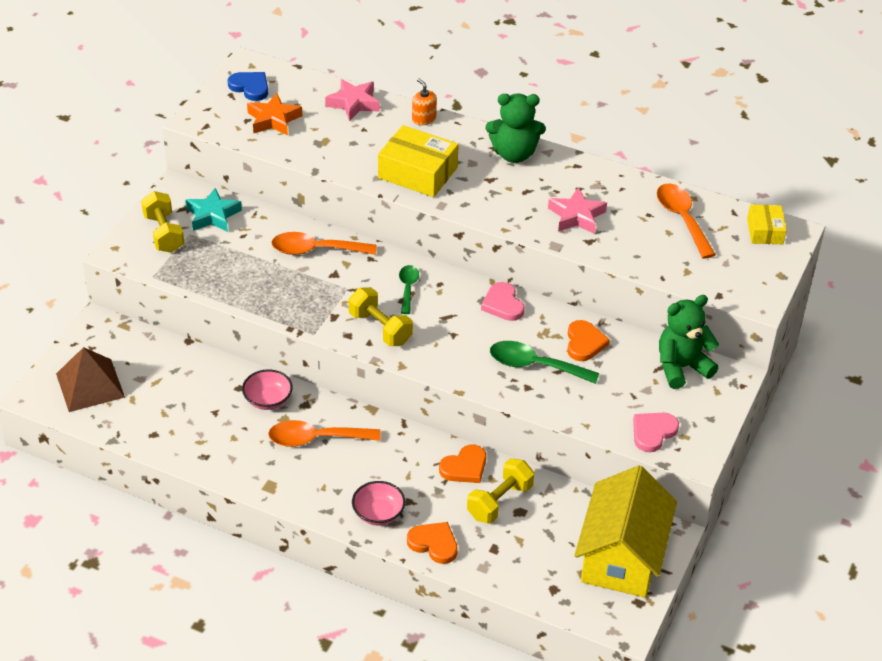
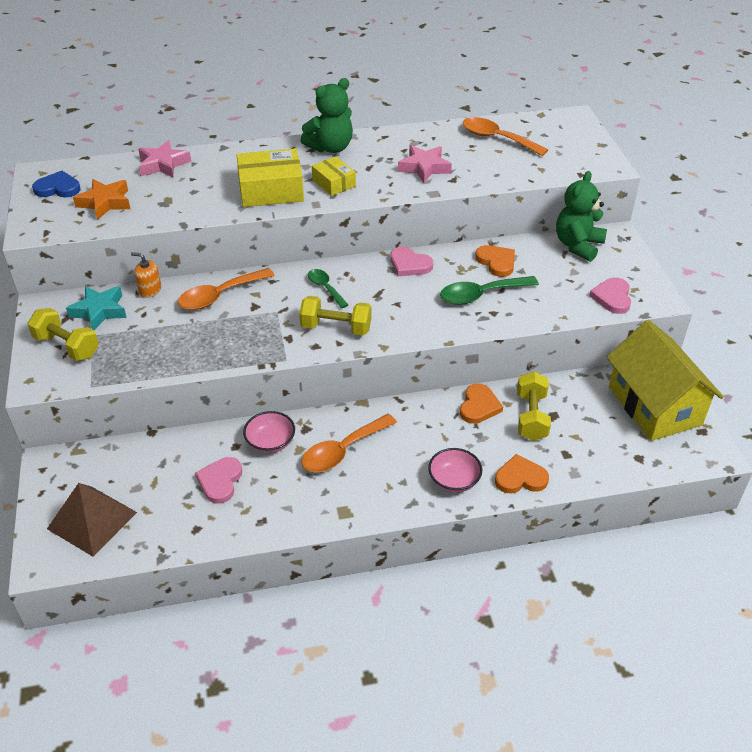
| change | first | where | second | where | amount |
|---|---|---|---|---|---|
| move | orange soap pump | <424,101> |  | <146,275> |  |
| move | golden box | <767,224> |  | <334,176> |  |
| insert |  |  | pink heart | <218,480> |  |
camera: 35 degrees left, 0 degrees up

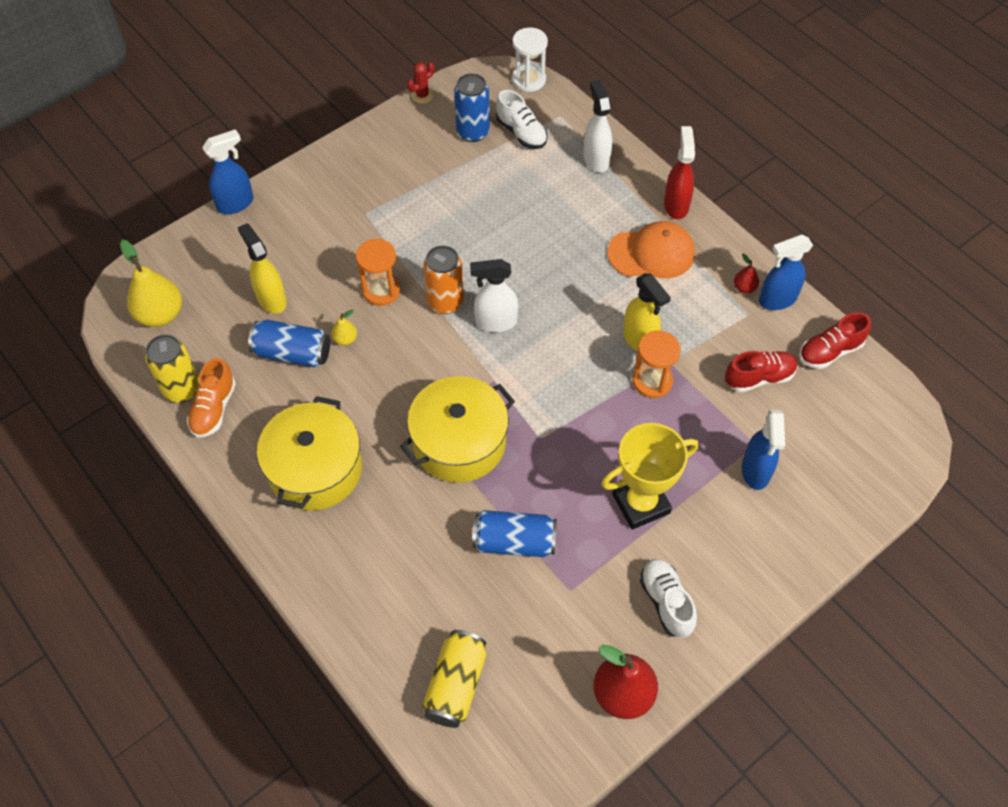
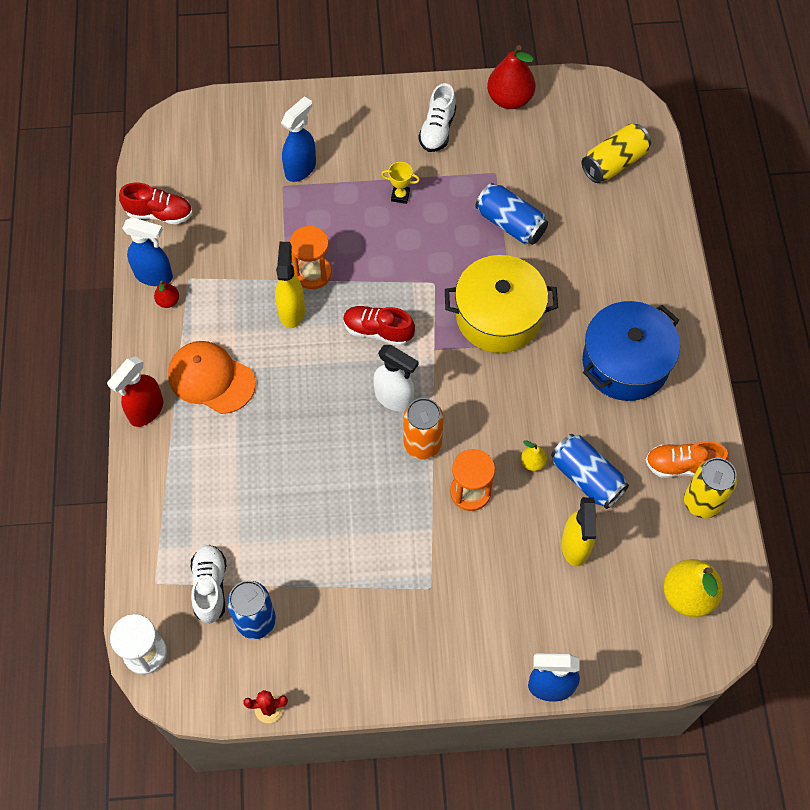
| change | first | where | second | where | amount |
|---|---|---|---|---|---|
| delete | snow-white spray bottle | <597,126> |  |  |  |
| move | crimson sneaker | <761,371> |  | <379,326> |  |
| rotate | orange sneaker | <211,398> |  | <687,459> | 135 degrees counterclockwise |
| recolor | golden stockpot | <309,453> | cobalt stockpot | <631,351> |  |
| resize | golden trophy | <650,476> |  | <400,183> | x0.44 |
camera: 145 degrees left, 5 degrees up

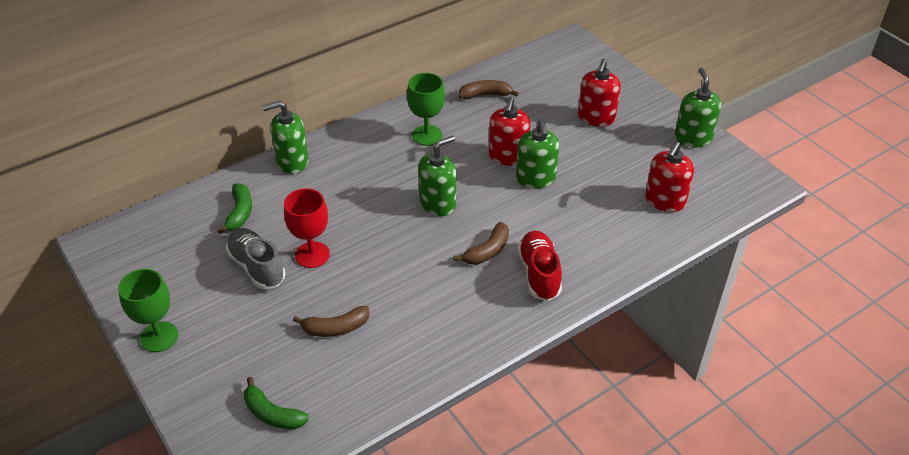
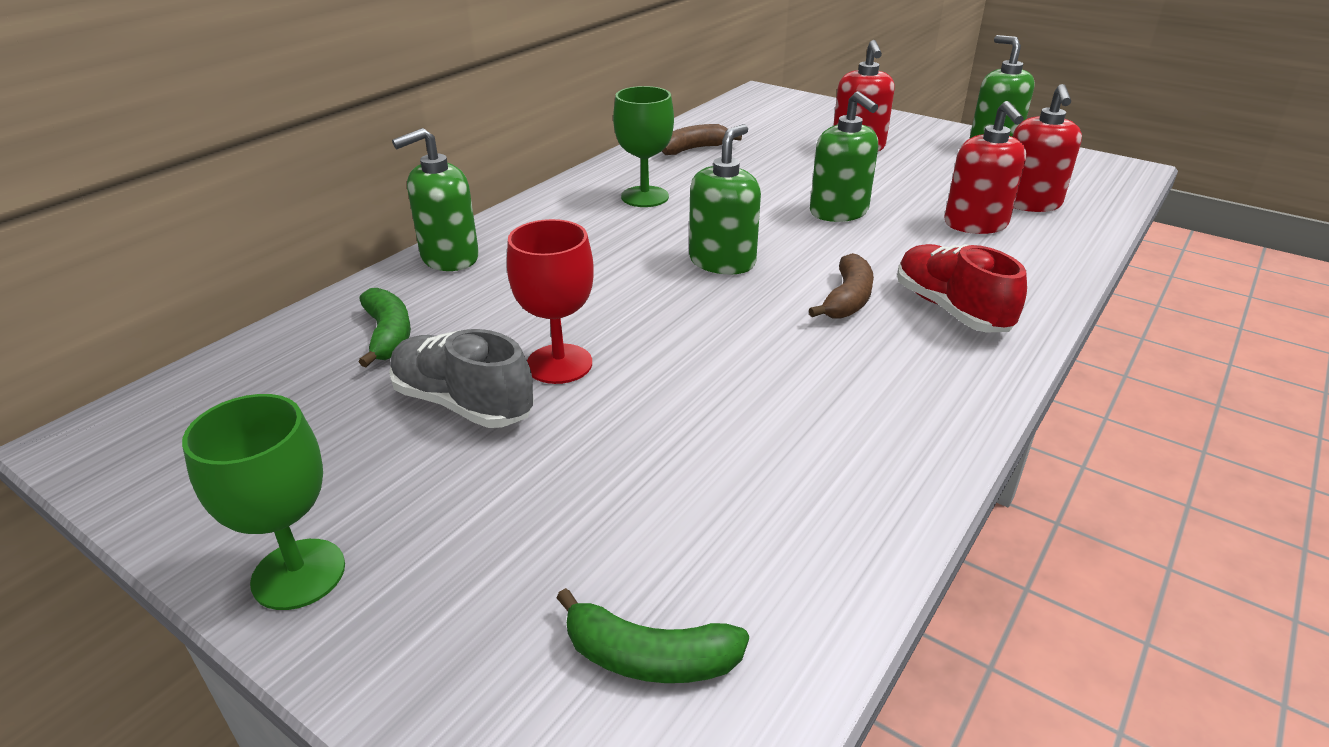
| change | first | where | second | where | amount |
|---|---|---|---|---|---|
| move | crimson soap pump | <509,131> |  | <985,167> |  |
| delete | dark brown toy banana | <331,321> |  |  |  |
camera: 20 degrees left, 10 degrees down

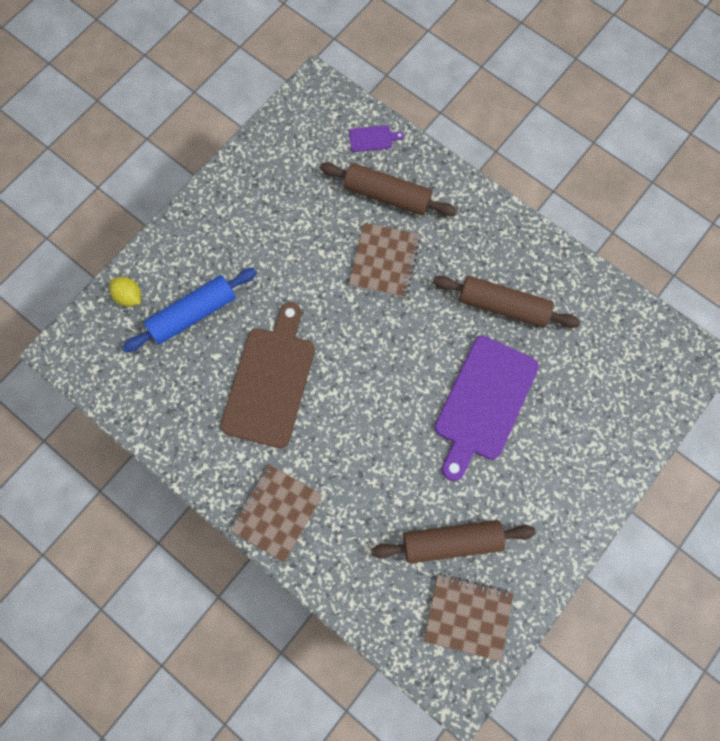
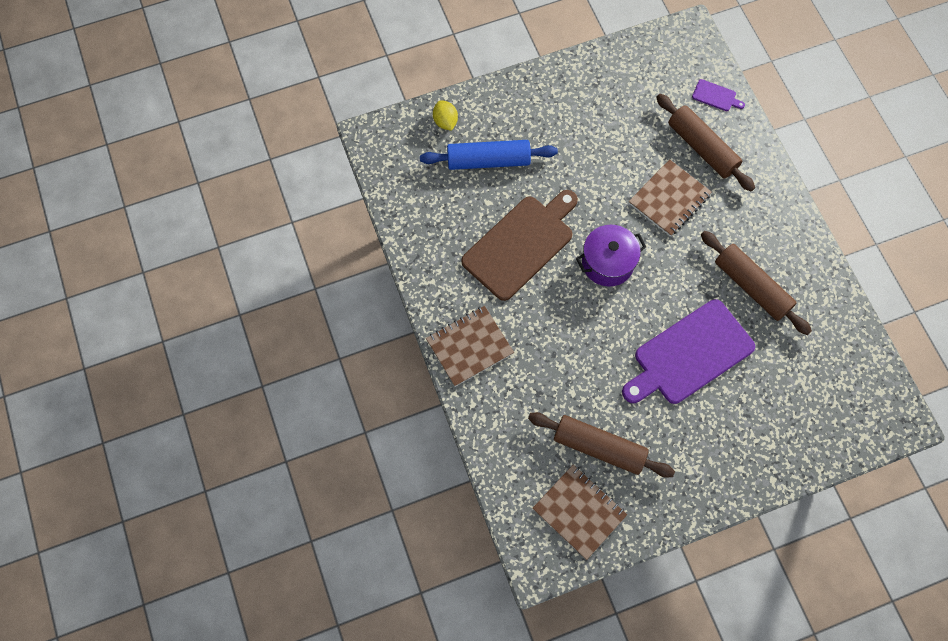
| change | first | where | second | where | amount |
|---|---|---|---|---|---|
| insert |  |  | purple stockpot | <611,256> |  |
camera: 30 degrees right, 5 degrees down

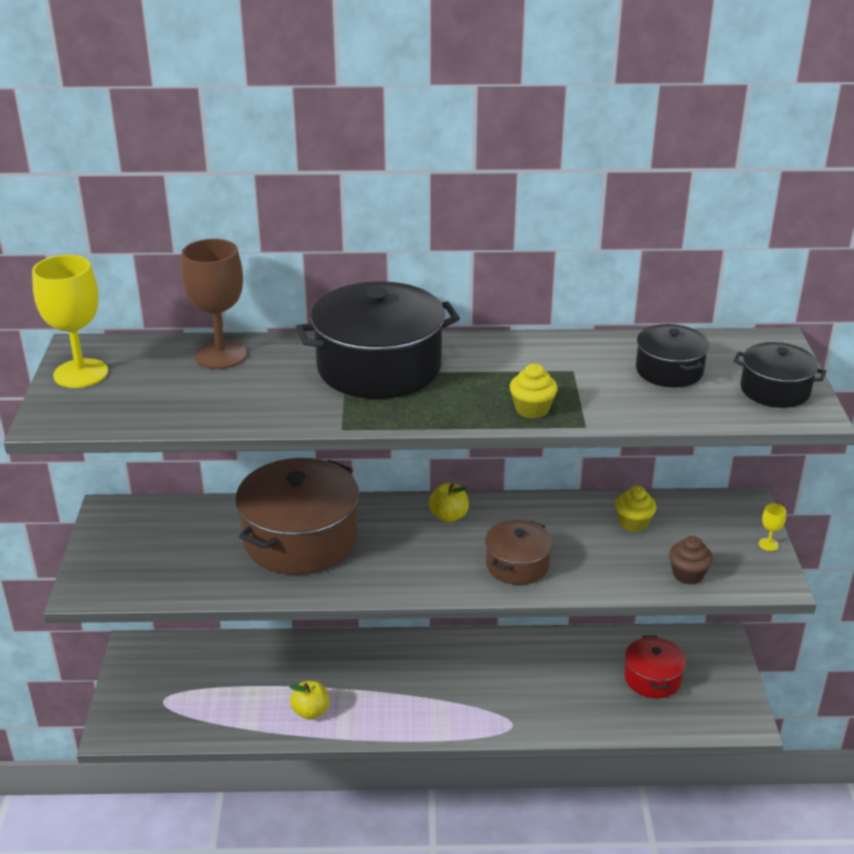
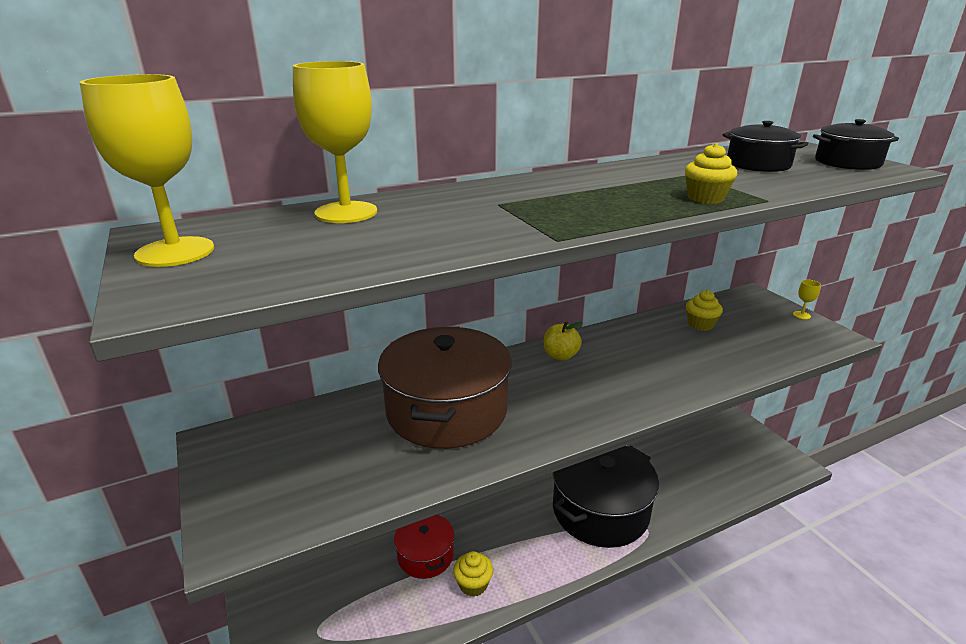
| change | first | where | second | where | amount |
|---|---|---|---|---|---|
| recolor | dark brown wine glass | <214,304> | golden wine glass | <335,142> |  |
| move | jet-black stockpot | <378,340> |  | <606,497> |  |
| delete | dark brown stockpot | <519,552> |  |  |  |
| delete | dark brown fairy cake | <691,560> |  |  |  |
| move | crimson stockpot | <655,667> |  | <424,547> |  |
| replace | golden toy apple | <310,700> | golden fairy cake | <473,574> |  |
camera: 25 degrees left, 5 degrees down

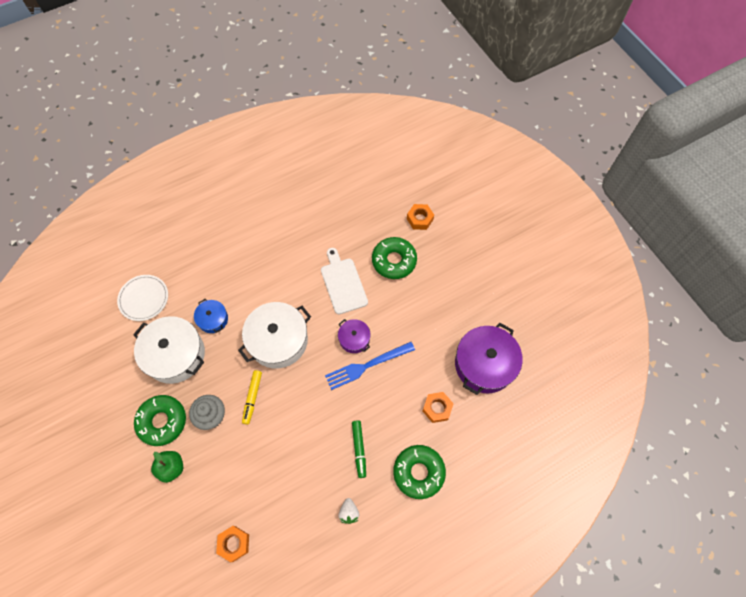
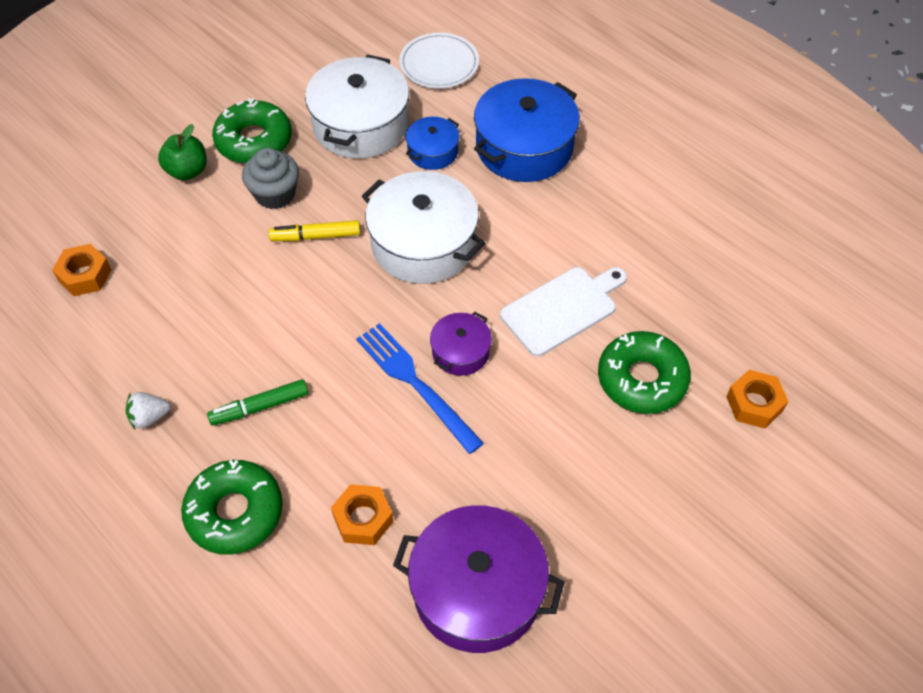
| change | first | where | second | where | amount |
|---|---|---|---|---|---|
| insert |  |  | cobalt stockpot | <527,130> |  |
camera: 75 degrees right, 10 degrees down

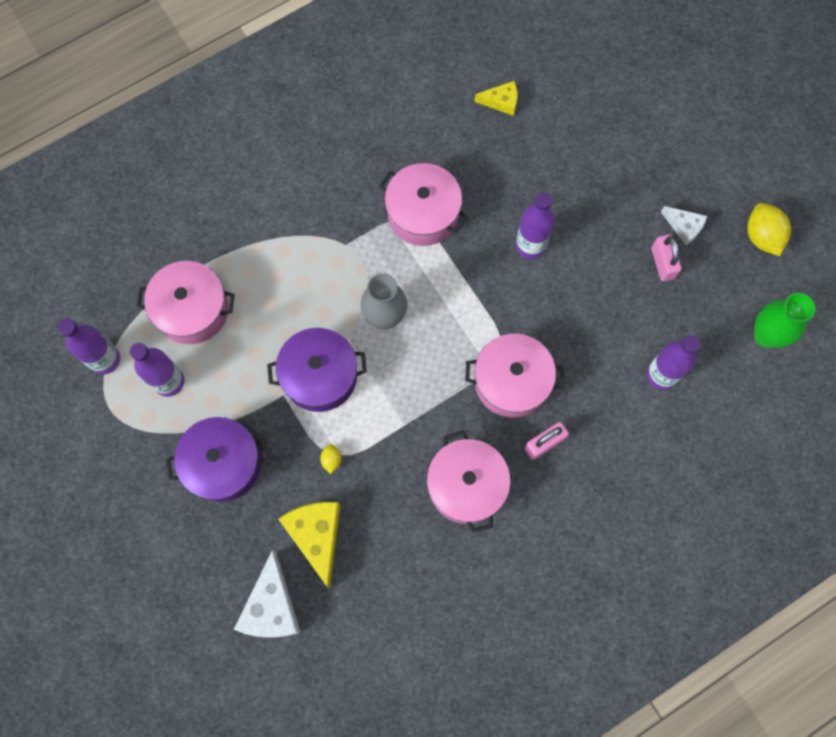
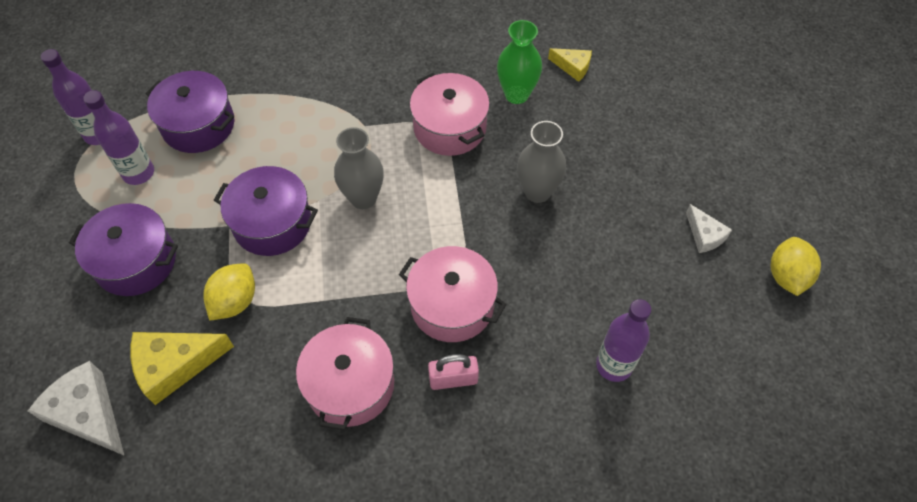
| change | first | where | second | where | amount |
|---|---|---|---|---|---|
| replace | purple drink bottle | <535,225> | ash-grey flower vase | <541,162> |  |
| delete | pink lock | <666,258> |  |  |  |
| recolor | pink stockpot | <185,302> | purple stockpot | <190,112> |  |
| move | green flower vase | <784,320> |  | <519,62> |  |
| resize | golden toy lemon | <330,459> |  | <229,292> | x2.03 |
| rotate | golden cheese | <310,545> |  | <182,368> | 120 degrees counterclockwise |
| rotate | snow-white cheese | <267,594> |  | <76,408> | 105 degrees clockwise |
camera: 25 degrees right, 15 degrees down

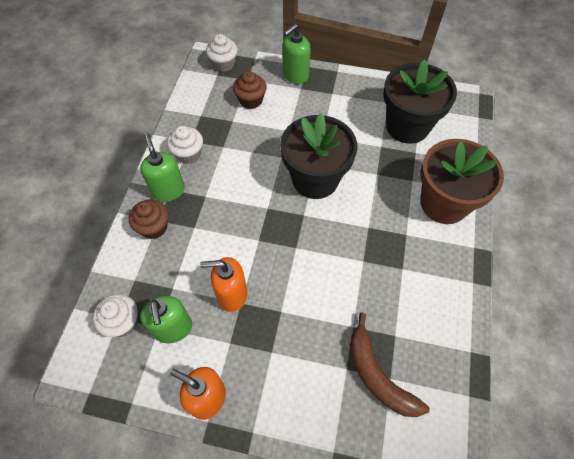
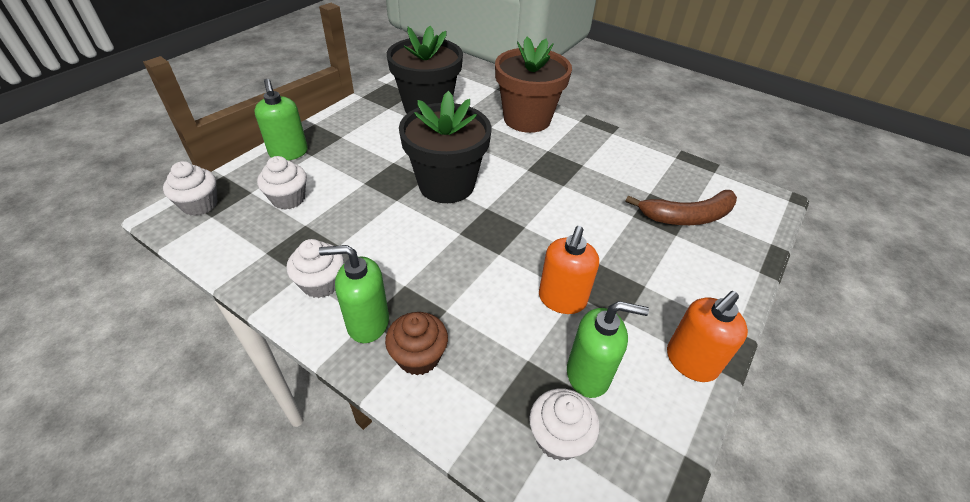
| change | first | where | second | where | amount |
|---|---|---|---|---|---|
| recolor | dark brown fairy cake | <250,90> | snow-white fairy cake | <282,183> |  |
camera: 70 degrees left, 15 degrees down

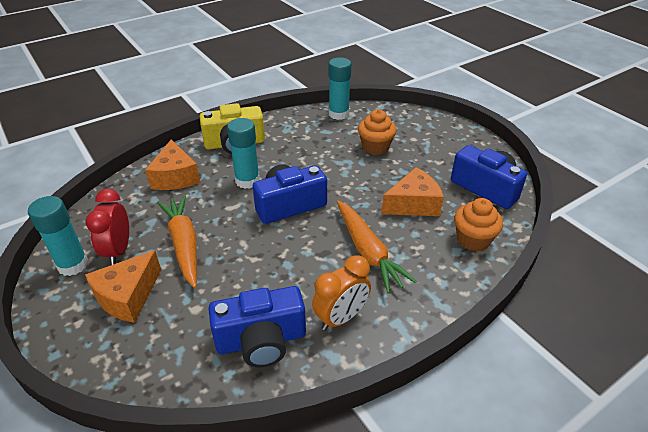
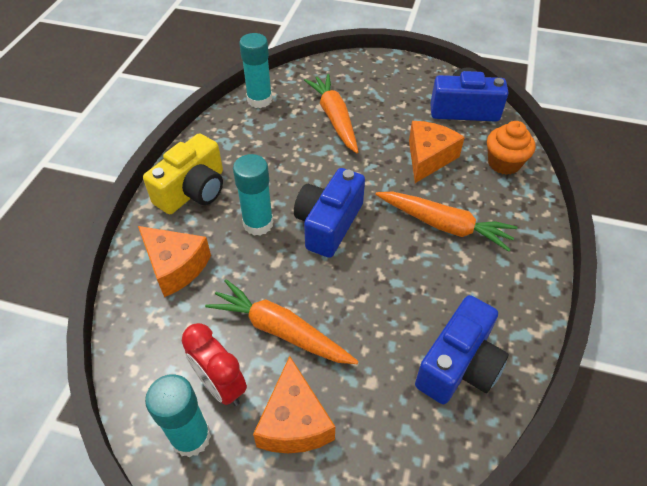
| change | first | where | second | where | amount |
|---|---|---|---|---|---|
| replace | orange fairy cake | <377,132> | orange toy carrot | <331,113> |  |
| delete | orange alarm clock | <341,292> |  |  |  |
camera: 40 degrees left, 10 degrees up

